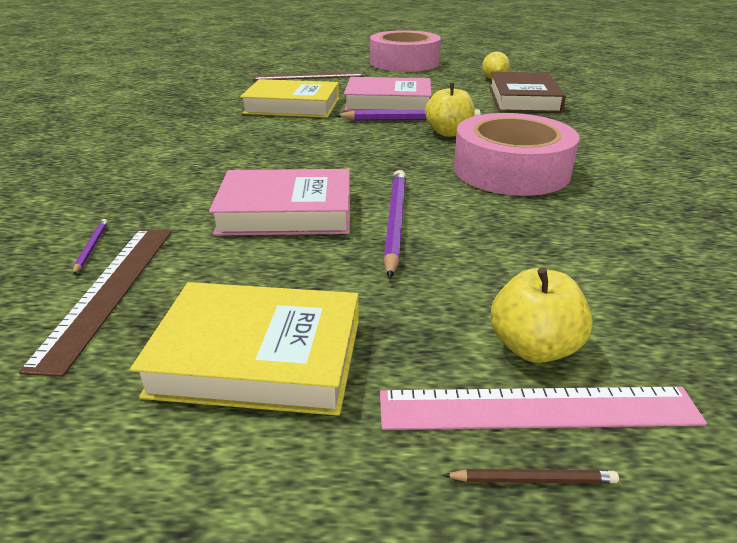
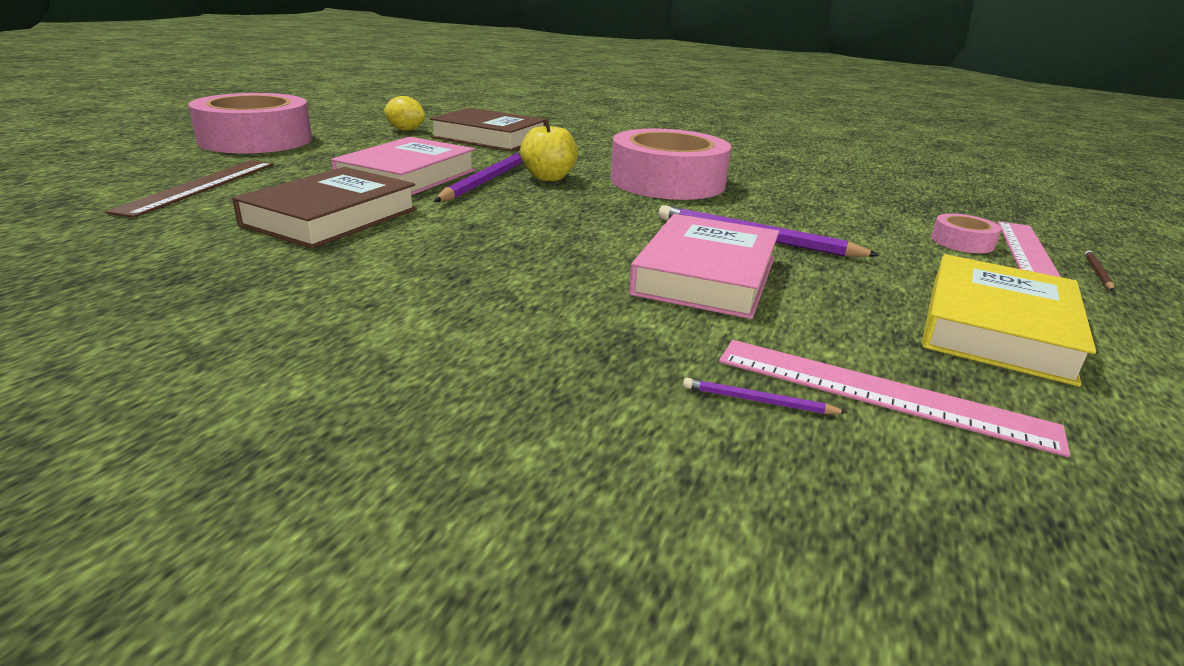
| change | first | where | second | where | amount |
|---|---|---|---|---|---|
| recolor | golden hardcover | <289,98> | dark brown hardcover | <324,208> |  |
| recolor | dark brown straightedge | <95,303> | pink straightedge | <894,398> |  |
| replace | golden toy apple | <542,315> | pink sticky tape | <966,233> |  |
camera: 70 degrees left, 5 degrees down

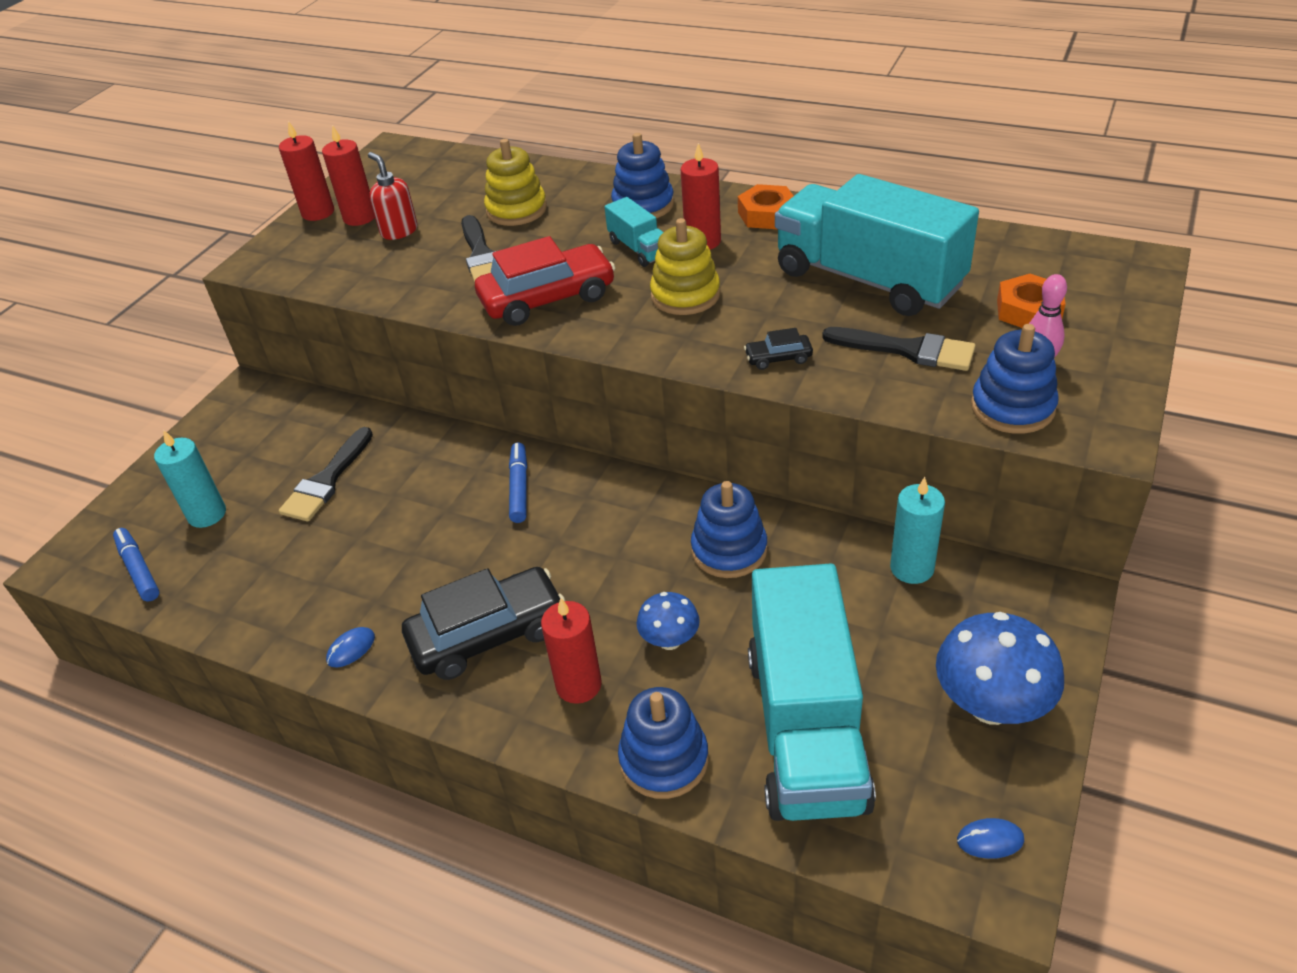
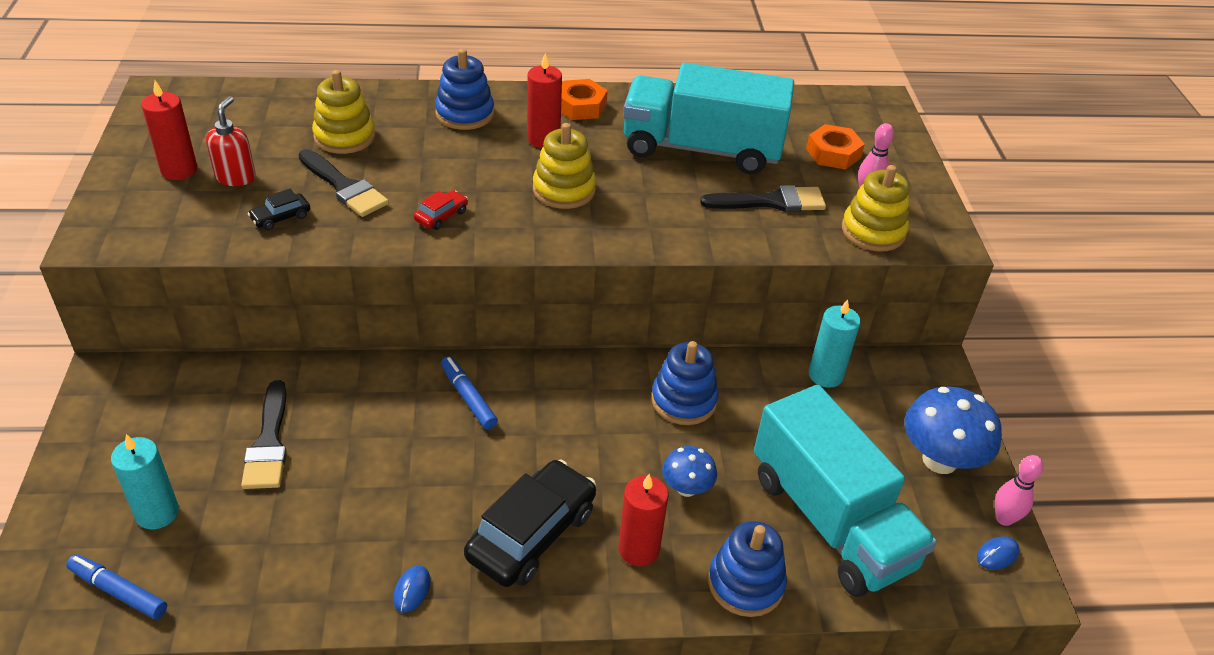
| change | first | where | second | where | amount |
|---|---|---|---|---|---|
| delete | crimson pillar candle | <306,171> |  |  |  |
| rotate | crimson soap pump | <392,196> |  | <231,141> | 75 degrees clockwise |
| delete | teal toy truck | <634,232> |  |  |  |
| resize | crimson toy car | <545,281> |  | <441,210> | x0.44 |
| recolor | cobalt stacking rings | <1015,379> | golden stacking rings | <876,208> |  |
| move | jet-black toy car | <778,349> |  | <279,209> |  |
| insert |  |  | pink tenpin | <1019,490> |  |
camera: 35 degrees left, 0 degrees up

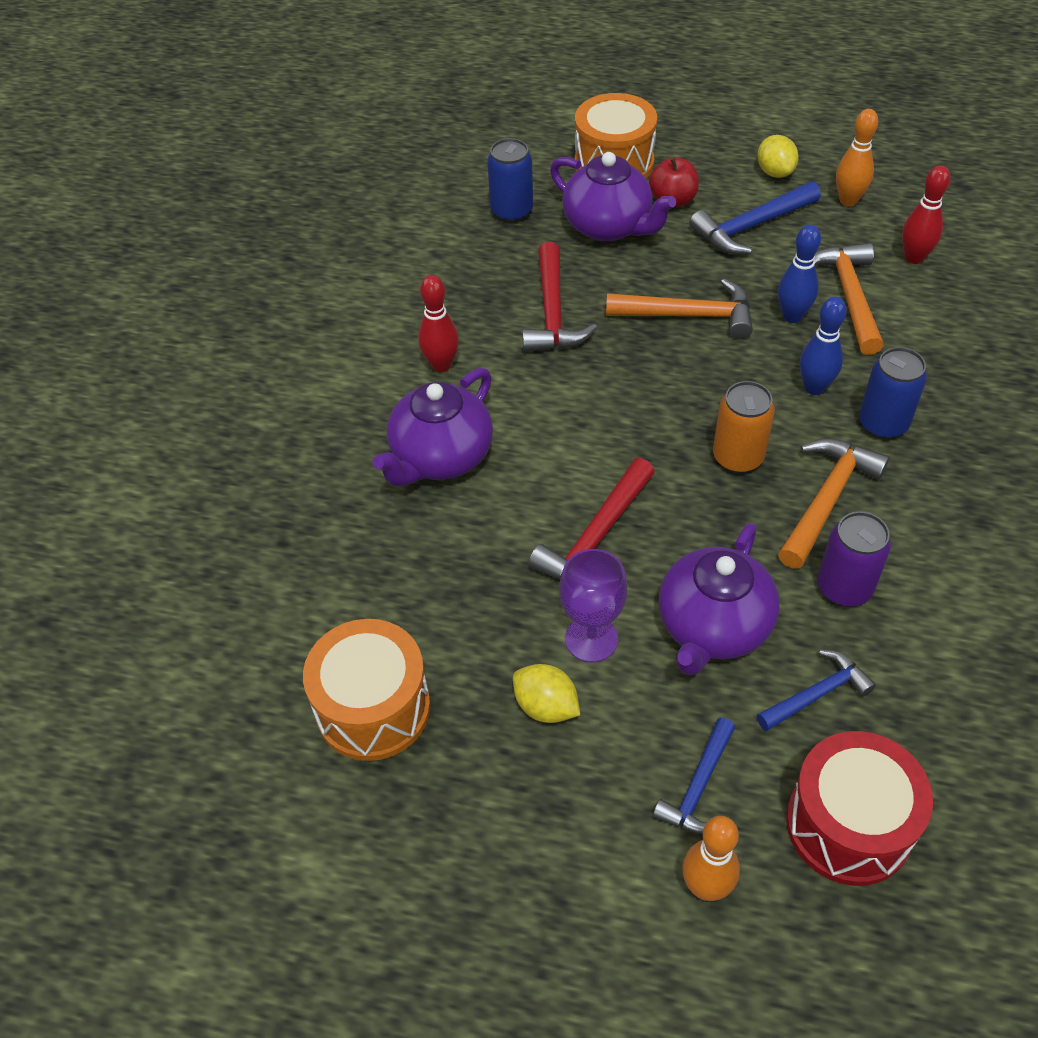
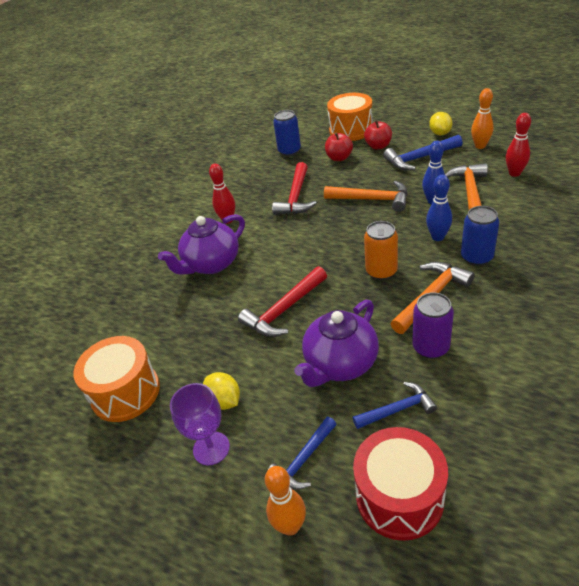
| change | first | where | second | where | amount |
|---|---|---|---|---|---|
| replace | purple china teapot | <613,197> | crimson toy apple | <339,146> |  |
| move | purple wine glass | <593,605> |  | <200,424> |  |
camera: 15 degrees right, 10 degrees down

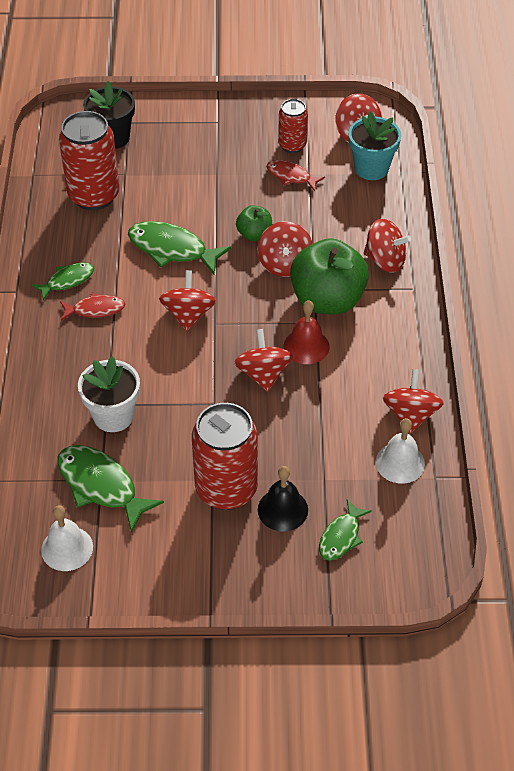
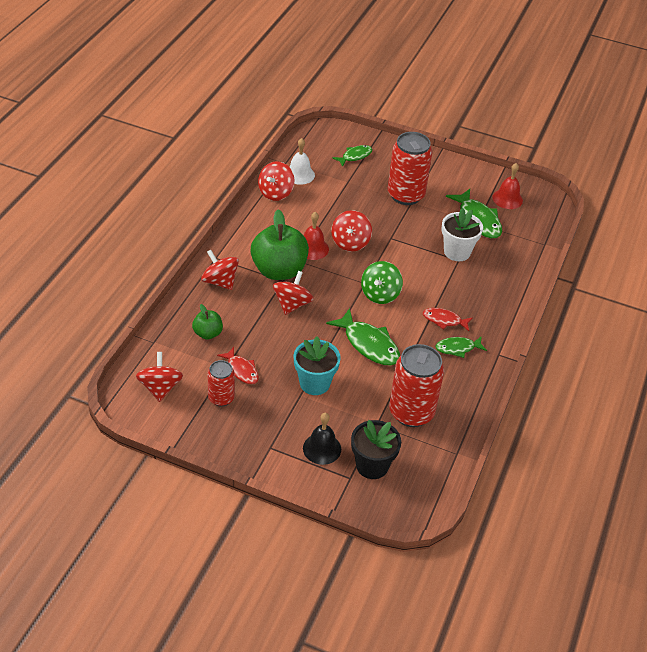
| change | first | where | second | where | amount |
|---|---|---|---|---|---|
| move | teal plant pot | <375,145> |  | <317,365> |  |
| move | green toy apple | <254,223> |  | <207,322> |  |
| recolor | crimson spinning top | <187,300> | green spinning top | <382,282> |  |
| move | jet-black bell | <283,499> |  | <322,439> |  |
| recolor | snow-white bell | <67,538> | crimson bell | <507,186> |  |
camera: 160 degrees left, 5 degrees down

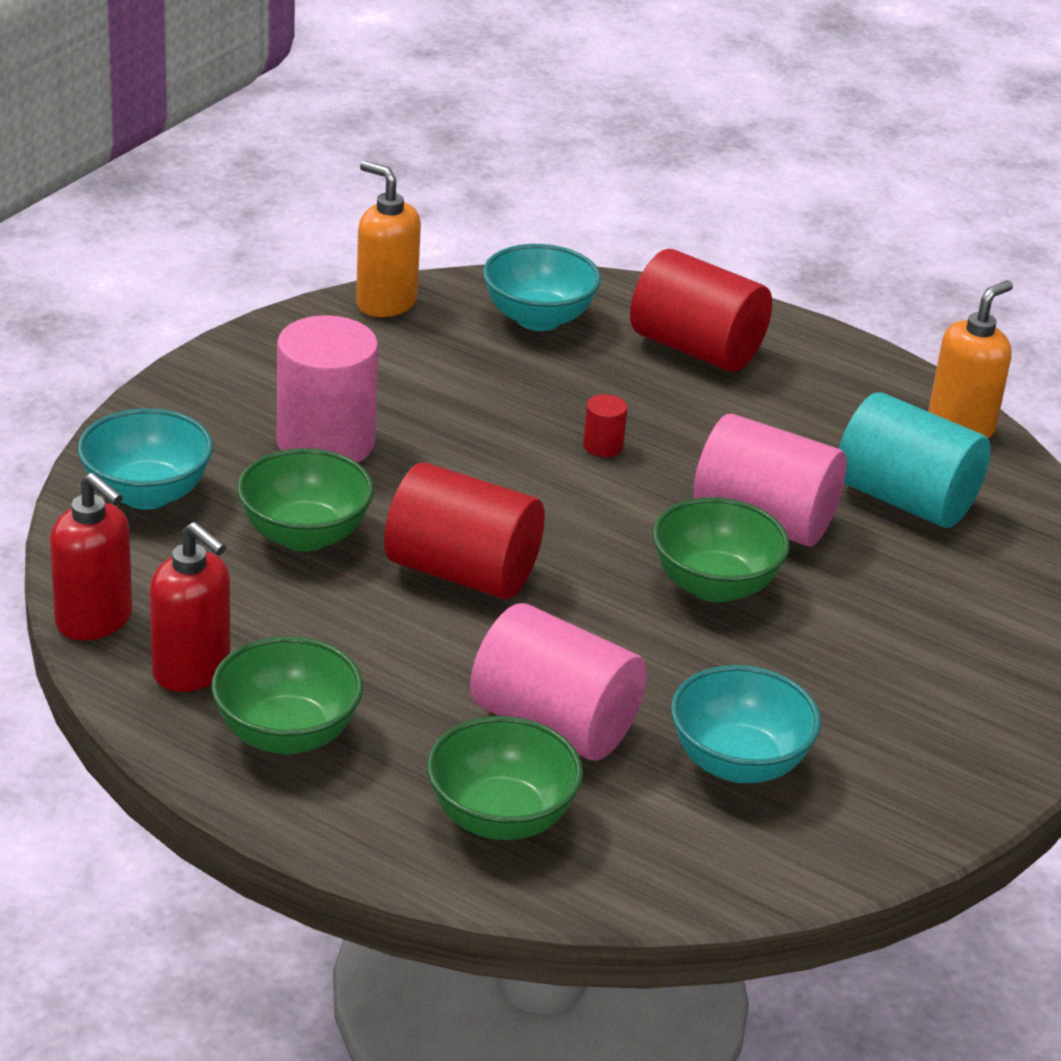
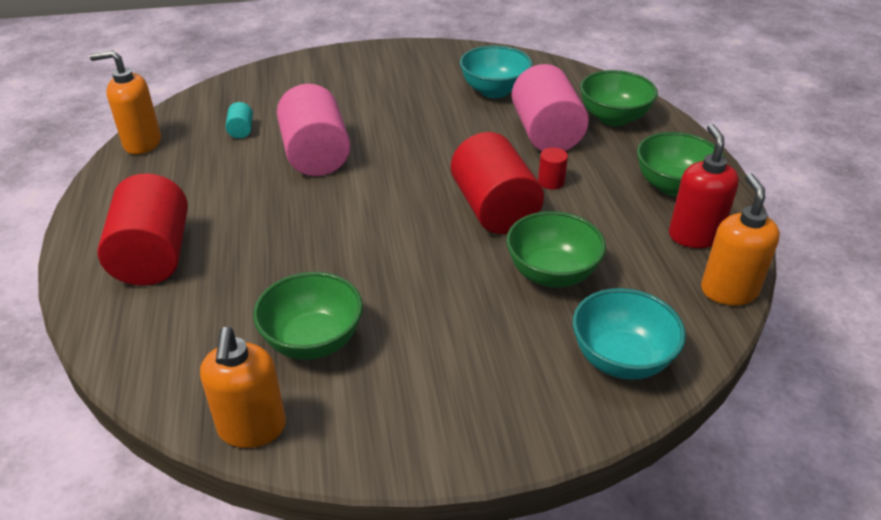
| change | first | where | second | where | amount |
|---|---|---|---|---|---|
| delete | teal deep dish | <542,287> |  |  |  |
| delete | pink cylinder | <327,389> |  |  |  |
| resize | teal cylinder | <915,460> |  | <239,120> | x0.42 |
| move | crimson cylinder | <605,425> |  | <553,168> |  |
| recolor | crimson soap pump | <91,557> | orange soap pump | <740,239> |  |
| move | green deep dish | <721,549> |  | <308,316> |  |
camera: 130 degrees left, 5 degrees up

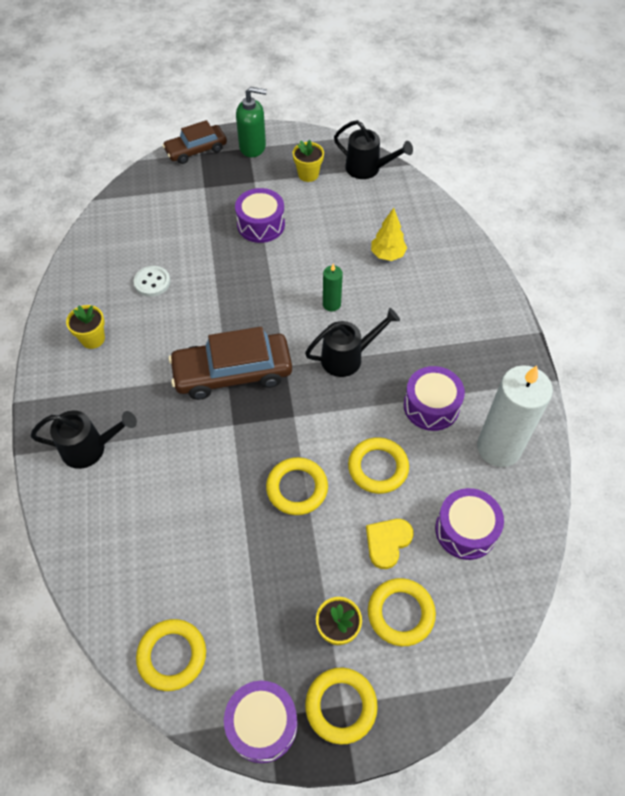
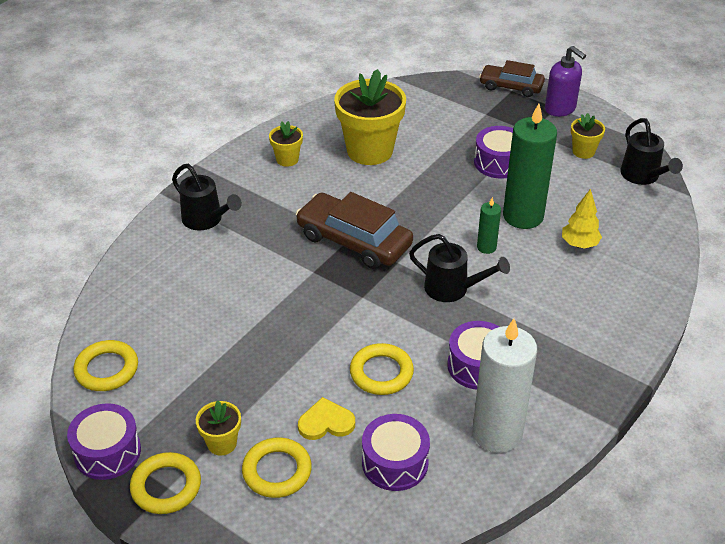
| change | first | where | second | where | amount |
|---|---|---|---|---|---|
| recolor | green soap pump | <251,122> | purple soap pump | <565,81> |  |
| replace | snow-white shirt button | <152,281> | golden plant pot | <370,117> |  |
| delete | golden ring | <297,486> |  |  |  |
| insert |  |  | green pillar candle | <530,166> |  |
camera: 45 degrees right, 15 degrees down

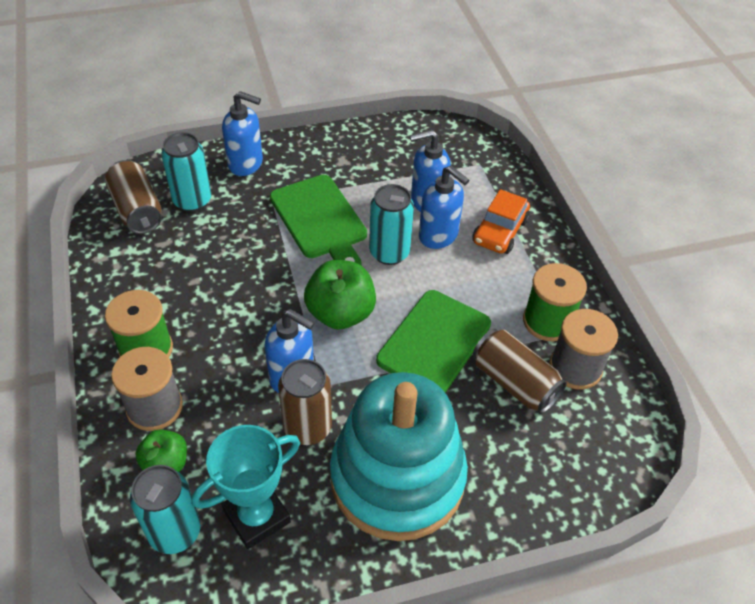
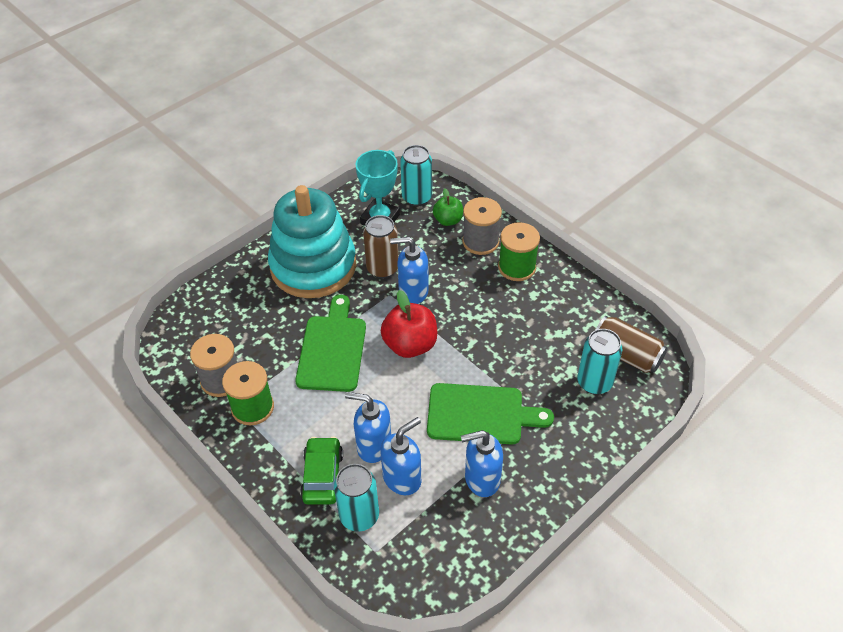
| change | first | where | second | where | amount |
|---|---|---|---|---|---|
| move | cobalt soap pump | <242,133> |  | <482,463> |  |
| rotate | green bread board | <318,220> |  | <490,414> | 150 degrees clockwise |
| move | teal tin | <391,224> |  | <356,498> |  |
| recolor | orange toy car | <501,221> | green toy car | <321,470> |  |
| recolor | green toy apple | <340,294> | crimson toy apple | <409,324> |  |
| delete | dark brown tin | <520,371> |  |  |  |
camera: 155 degrees right, 0 degrees up

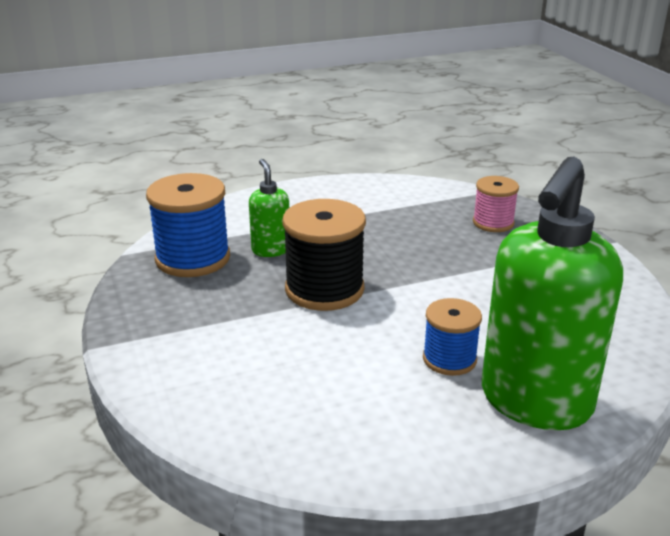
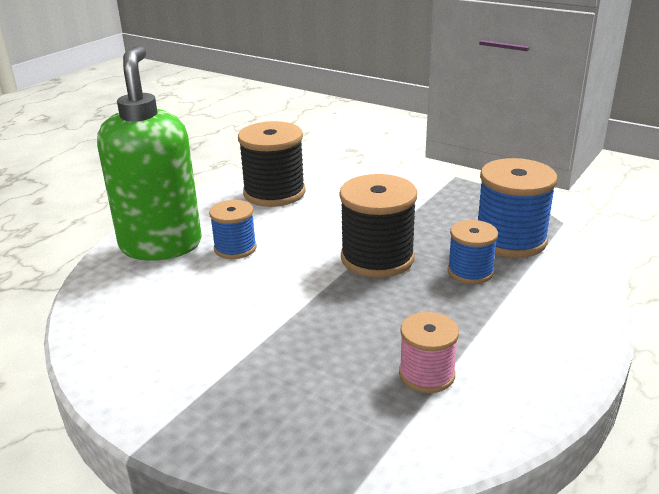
| change | first | where | second | where | amount |
|---|---|---|---|---|---|
| replace | green soap pump | <269,208> | cobalt reel of thread | <473,252> |  |
| move | pink reel of thread | <496,204> |  | <429,352> |  |
| insert |  |  | jet-black reel of thread | <271,164> |  |
camera: 145 degrees right, 0 degrees up

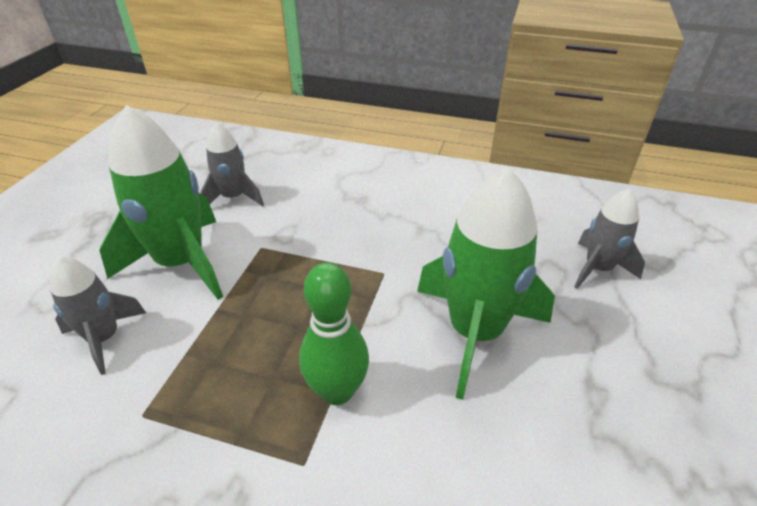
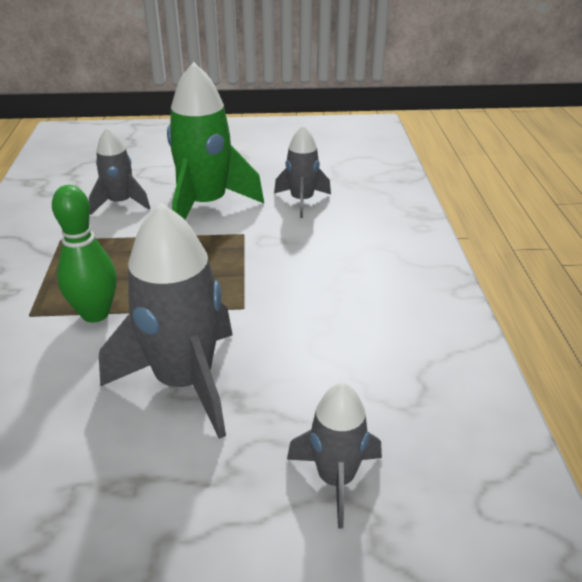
| change | first | where | second | where | amount |
|---|---|---|---|---|---|
| recolor | green rocket | <486,283> | ash-grey rocket | <165,321> |  |
camera: 70 degrees right, 5 degrees down

